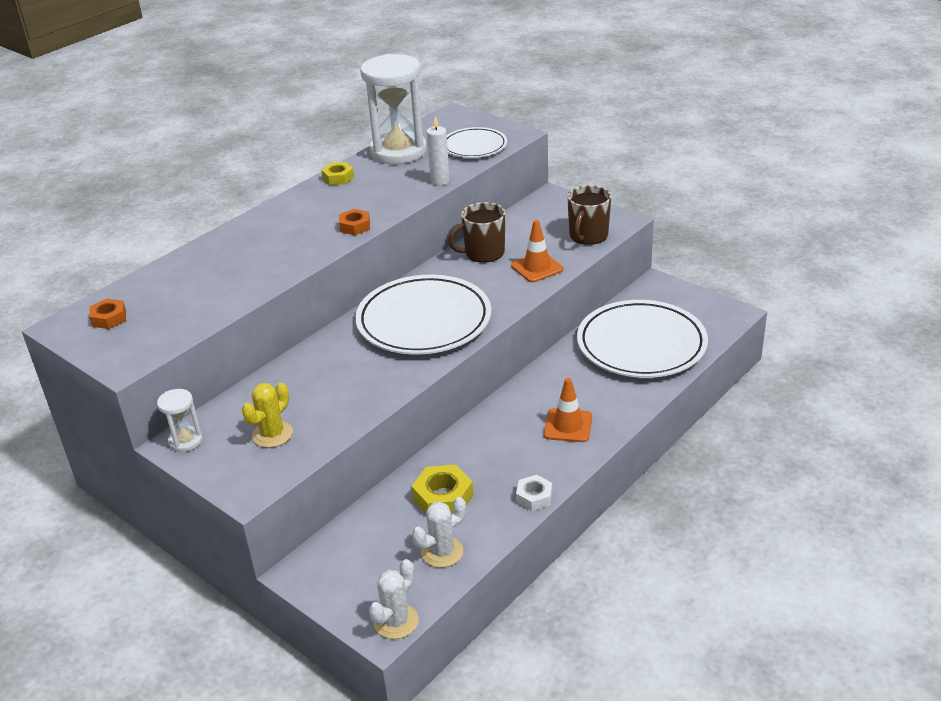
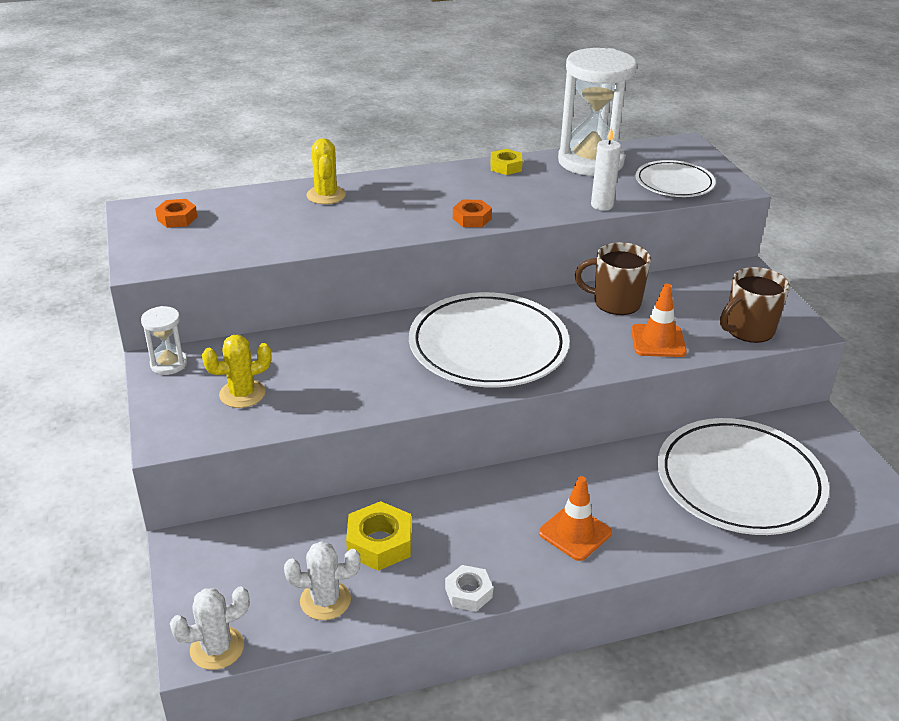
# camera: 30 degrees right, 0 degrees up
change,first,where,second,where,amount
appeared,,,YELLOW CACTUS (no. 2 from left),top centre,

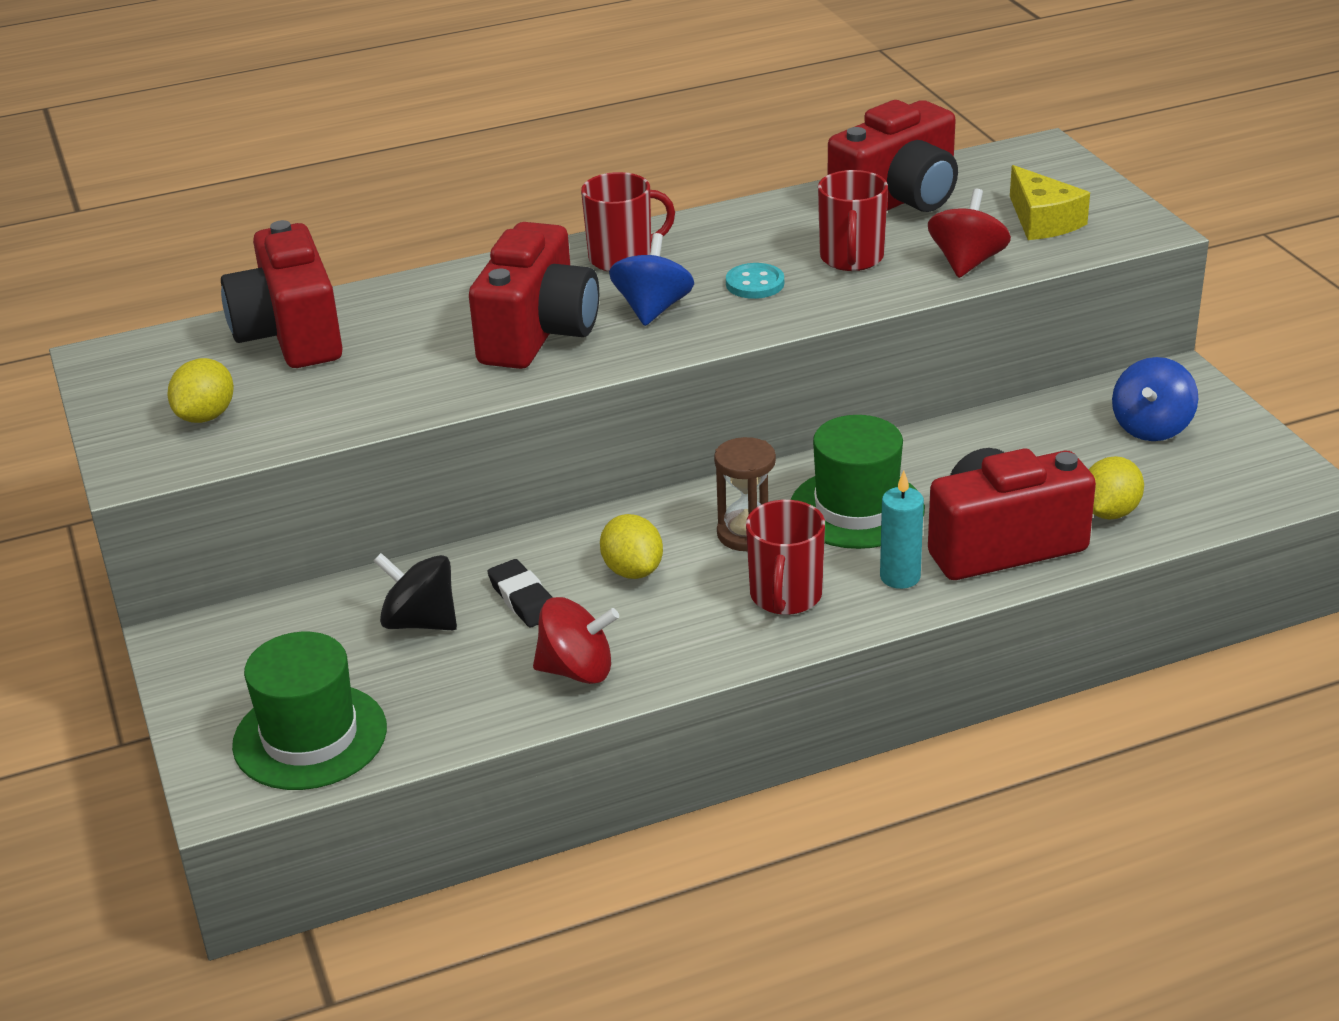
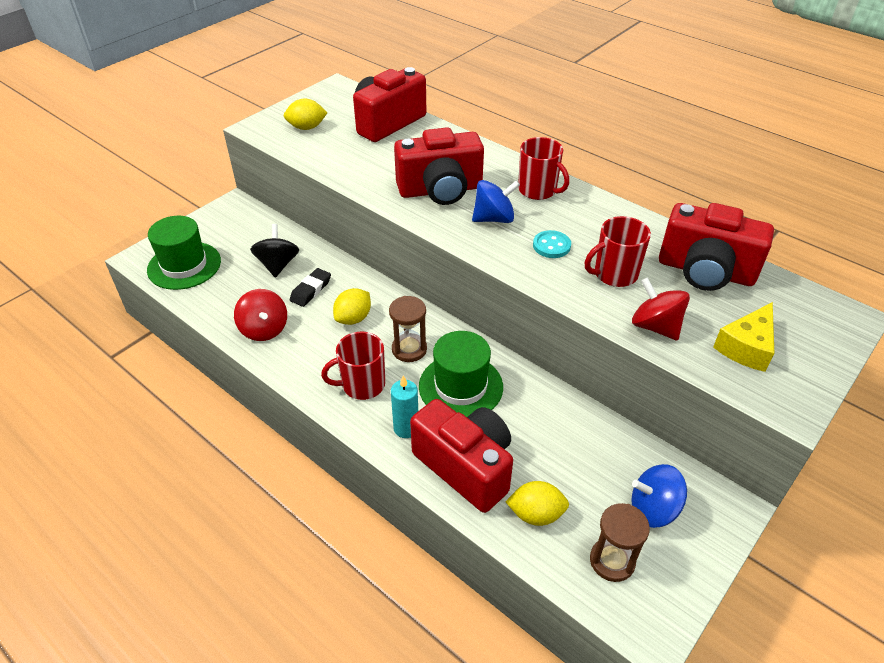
# camera: 60 degrees right, 10 degrees up
change,first,where,second,where,amount
appeared,,,BROWN HOURGLASS (no. 2 from left),bottom right,
spun,RED SPINNING TOP (no. 2 from left),top right,,middle right,120 degrees counterclockwise

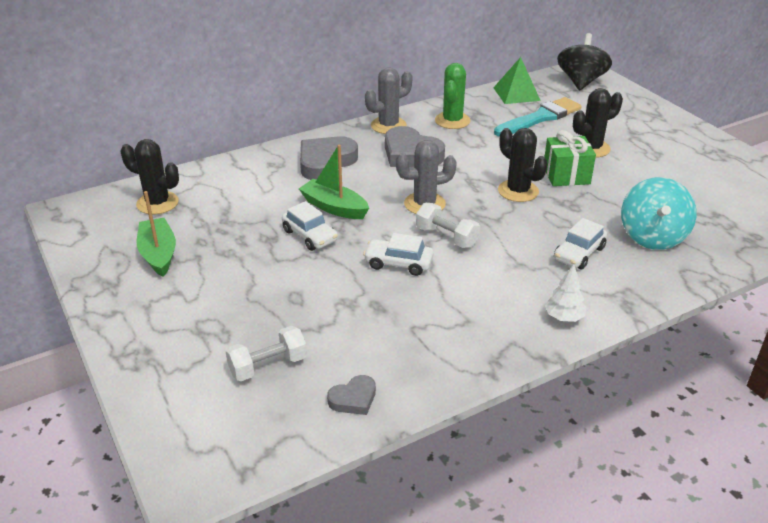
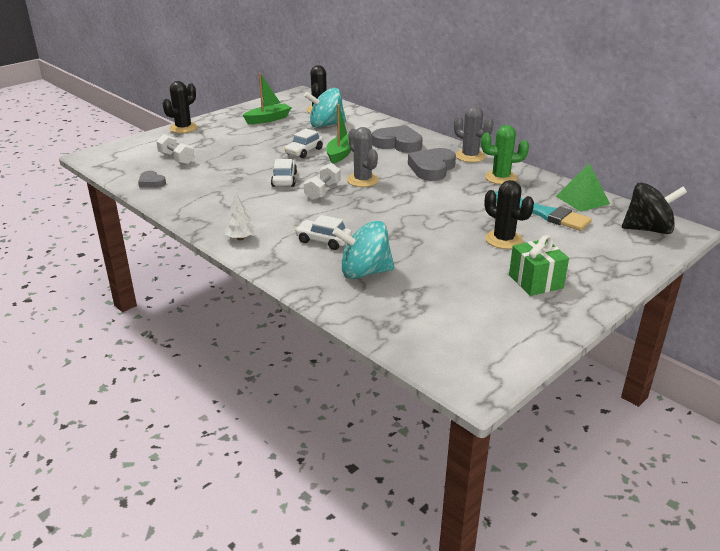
# camera: 75 degrees right, 5 degrees down
change,first,where,second,where,amount
appeared,,,TURQUOISE SPINNING TOP (no. 1 from left),top centre,
relocated,BLACK CACTUS (no. 2 from left in the first image),top right,BLACK CACTUS (no. 1 from left),top left,
relocated,GREEN GIFT,top right,,middle right,

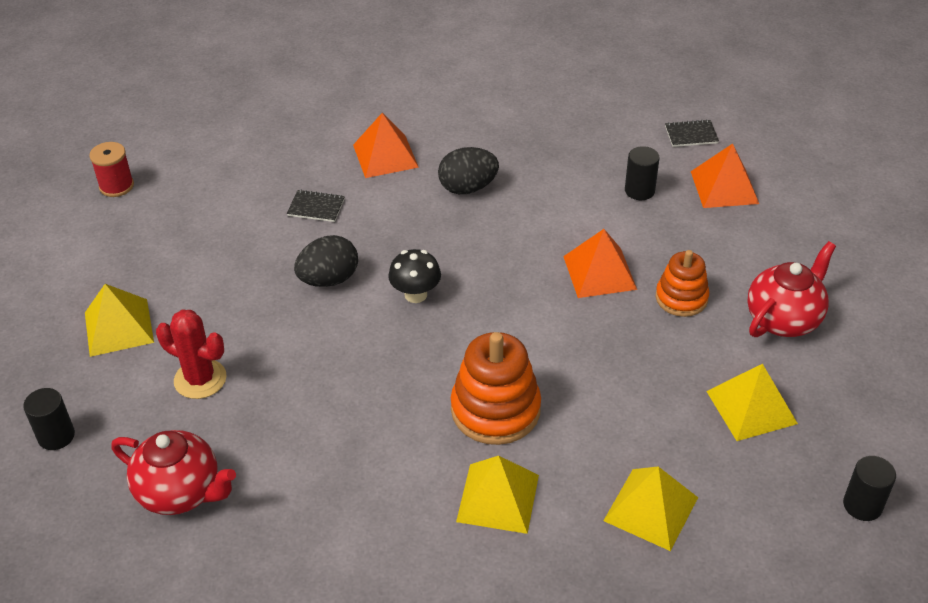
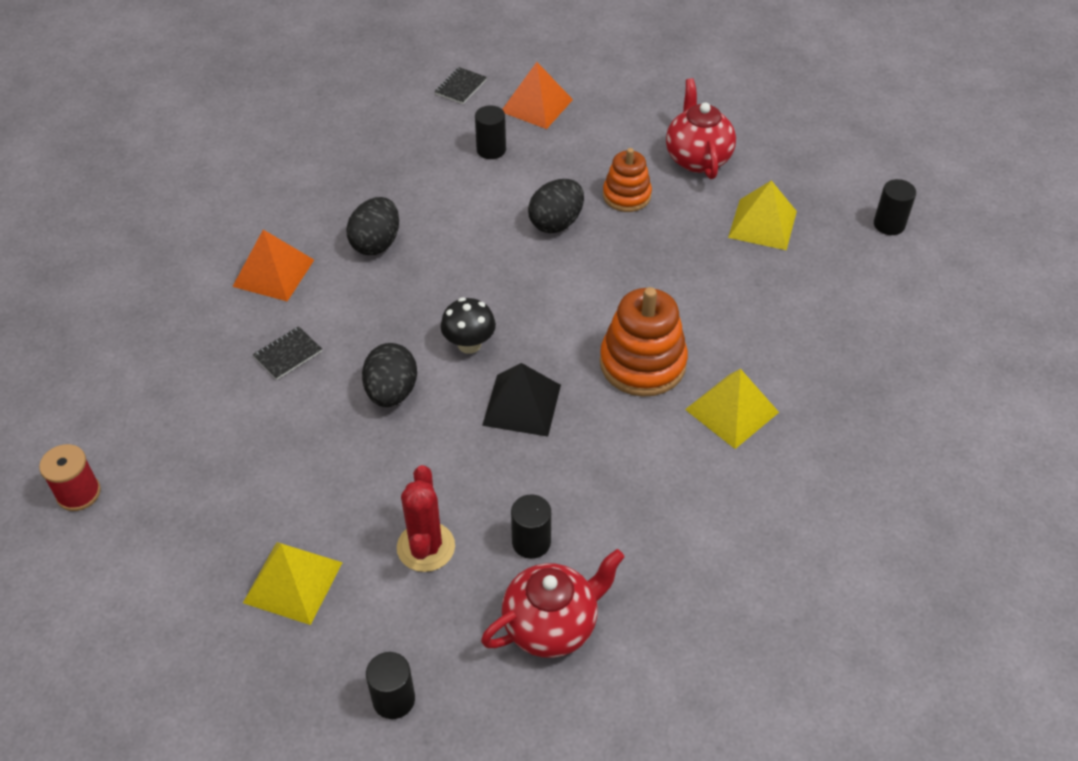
# camera: 55 degrees left, 5 degrees up
change,first,where,second,where,amount
missing,YELLOW PYRAMID (no. 3 from left),bottom right,,,
appeared,,,BLACK PYRAMID,centre,
appeared,,,BLACK CYLINDER (no. 3 from left),bottom centre,
exchanged,ORANGE PYRAMID (no. 2 from left),centre,BLACK EGG (no. 3 from left),top centre,
spun,RED CACTUS,middle left,,bottom centre,60 degrees counterclockwise

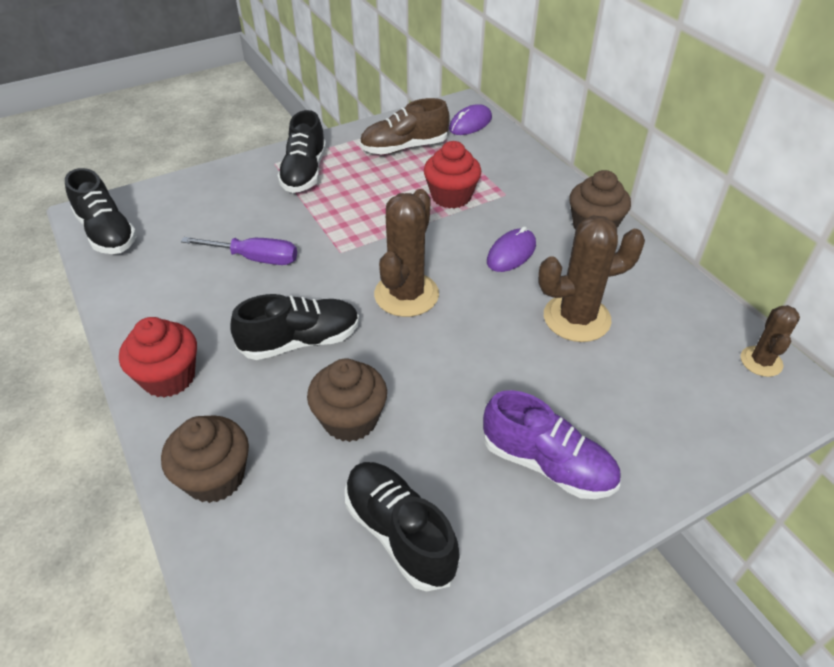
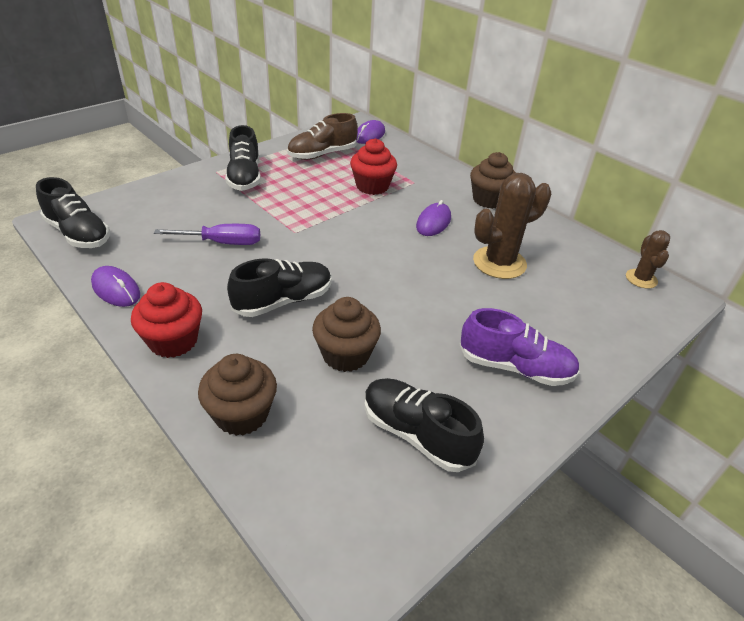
# camera: 15 degrees left, 5 degrees down
change,first,where,second,where,amount
missing,BROWN CACTUS (no. 1 from left),centre,,,
appeared,,,PURPLE MOUSE (no. 1 from left),middle left,

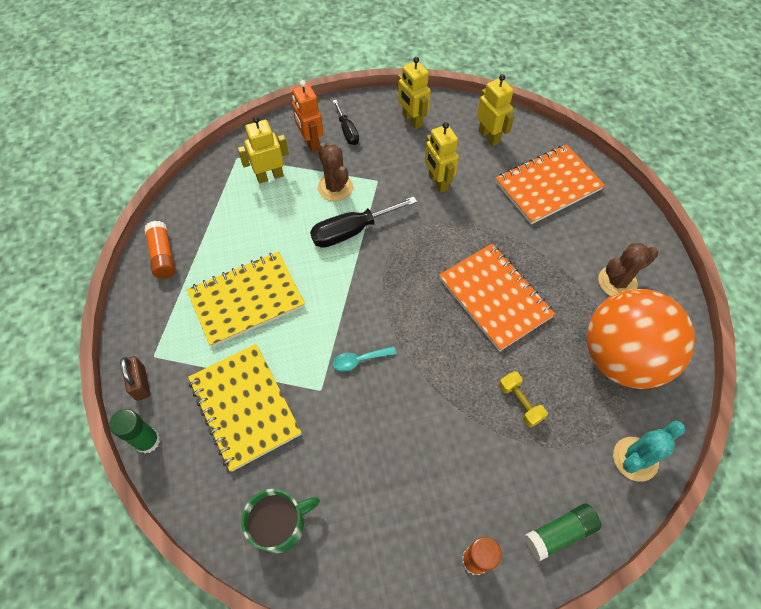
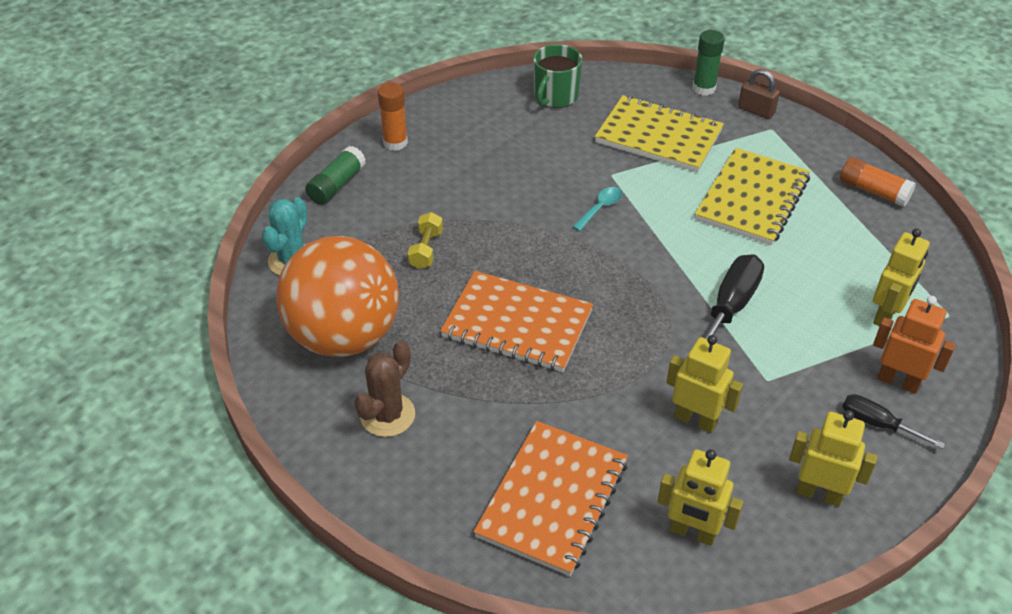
# camera: 145 degrees right, 15 degrees down
change,first,where,second,where,amount
missing,BROWN CACTUS (no. 1 from left),top centre,,,
spun,YELLOW DUMBBELL,middle right,,centre,75 degrees clockwise

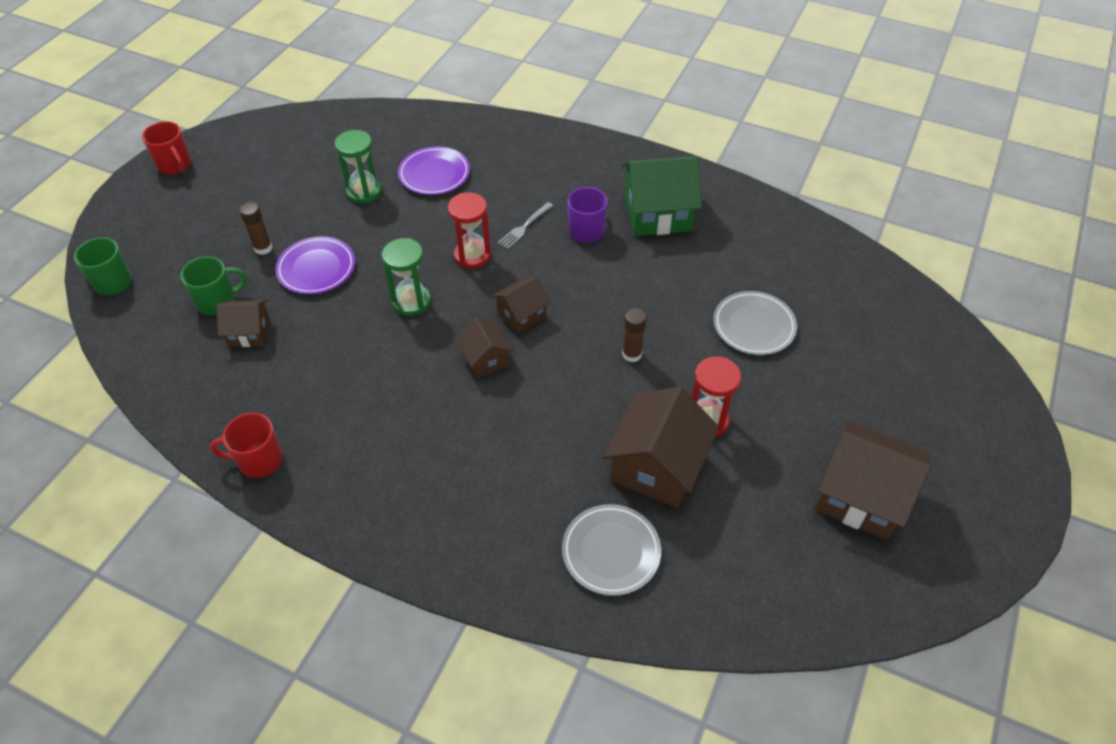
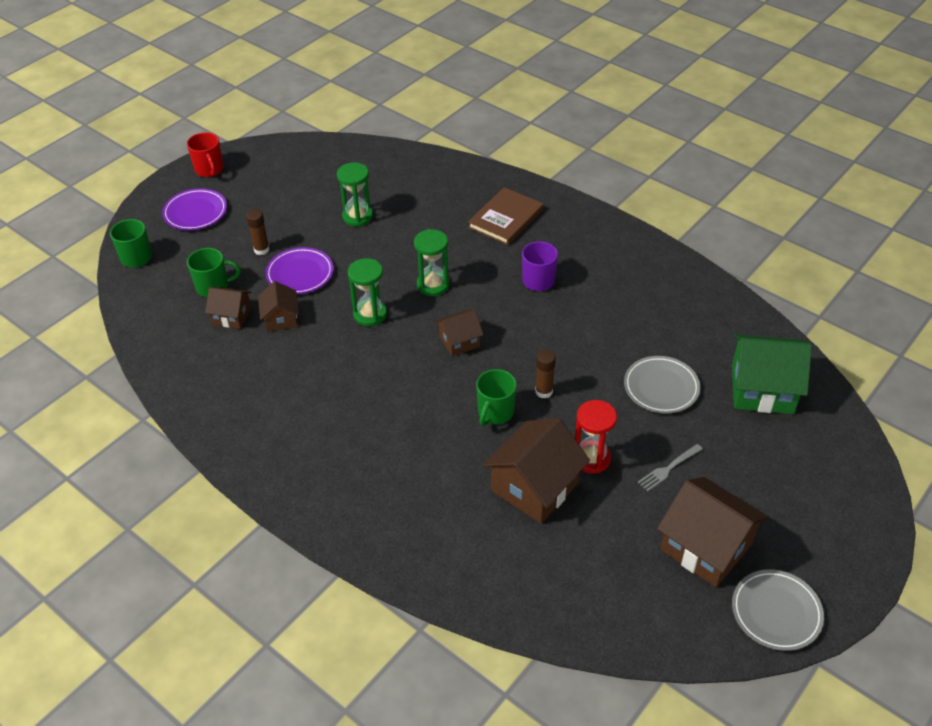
# camera: 15 degrees right, 5 degrees down
change,first,where,second,where,amount
missing,RED MUG (no. 2 from left),middle left,,,
appeared,,,BROWN BOOK,top centre,
appeared,,,GREEN MUG (no. 3 from left),centre,
relocated,PURPLE PLATE (no. 2 from left in the first image),top centre,PURPLE PLATE (no. 1 from left),top left,
relocated,BROWN HOUSE (no. 2 from left),centre,,middle left,
relocated,GREY FORK,top centre,,middle right,
relocated,GREY PLATE (no. 1 from left in the first image),bottom centre,GREY PLATE (no. 2 from left),bottom right,
relocated,GREEN HOUSE,top centre,,middle right,
colour,RED HOURGLASS (no. 1 from left),top centre,GREEN HOURGLASS (no. 3 from left),centre,

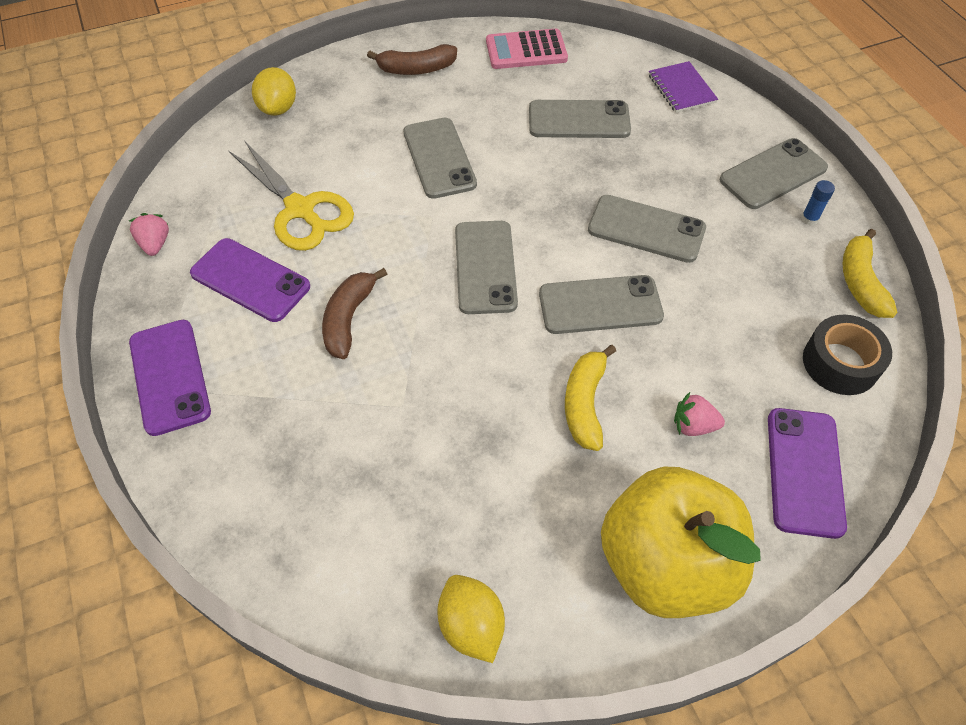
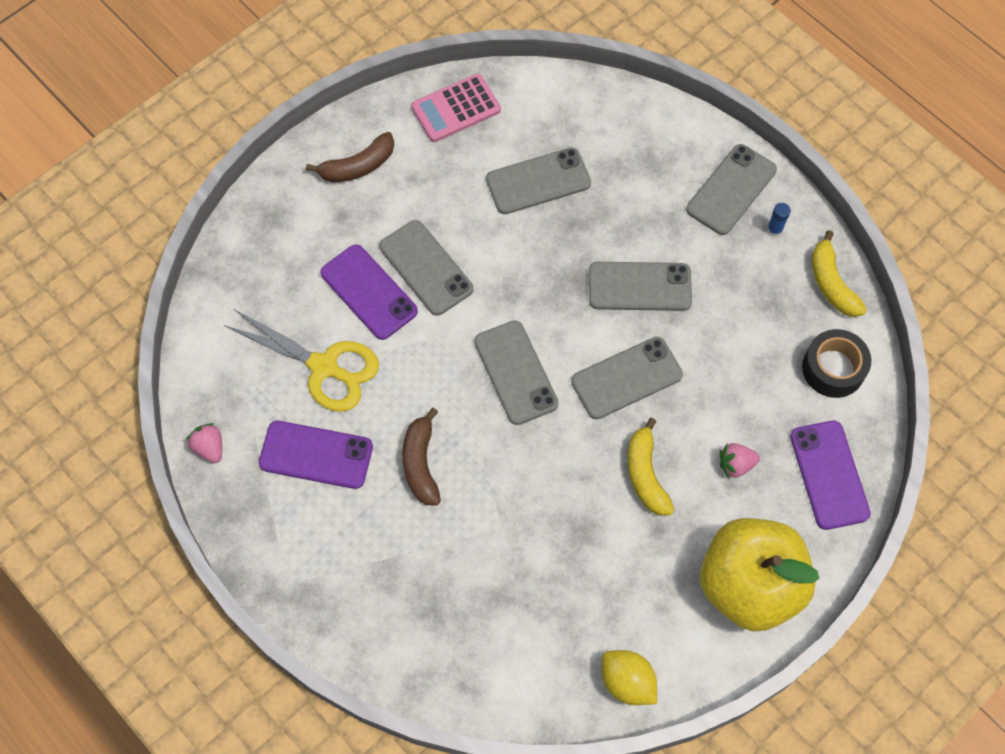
# camera: 20 degrees left, 10 degrees up
change,first,where,second,where,amount
missing,YELLOW LEMON (no. 1 from left),top left,,,
missing,PURPLE NOTEBOOK,top right,,,
relocated,PURPLE PHONE (no. 1 from left in the first image),middle left,PURPLE PHONE (no. 2 from left),centre,

